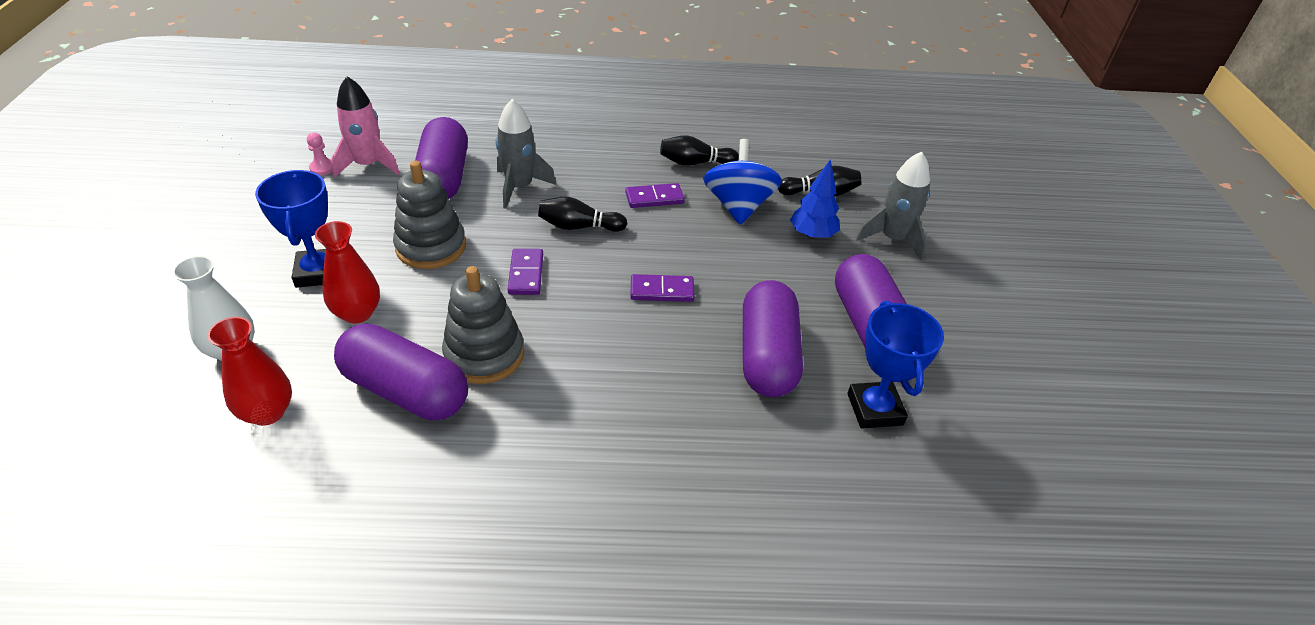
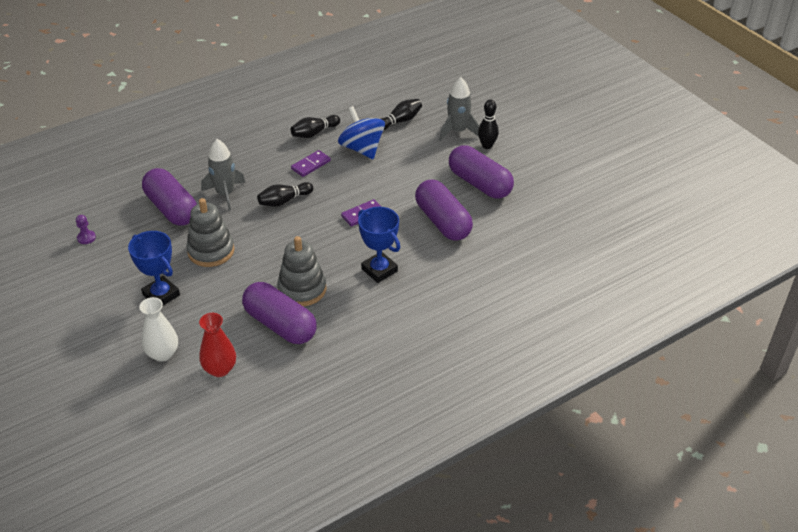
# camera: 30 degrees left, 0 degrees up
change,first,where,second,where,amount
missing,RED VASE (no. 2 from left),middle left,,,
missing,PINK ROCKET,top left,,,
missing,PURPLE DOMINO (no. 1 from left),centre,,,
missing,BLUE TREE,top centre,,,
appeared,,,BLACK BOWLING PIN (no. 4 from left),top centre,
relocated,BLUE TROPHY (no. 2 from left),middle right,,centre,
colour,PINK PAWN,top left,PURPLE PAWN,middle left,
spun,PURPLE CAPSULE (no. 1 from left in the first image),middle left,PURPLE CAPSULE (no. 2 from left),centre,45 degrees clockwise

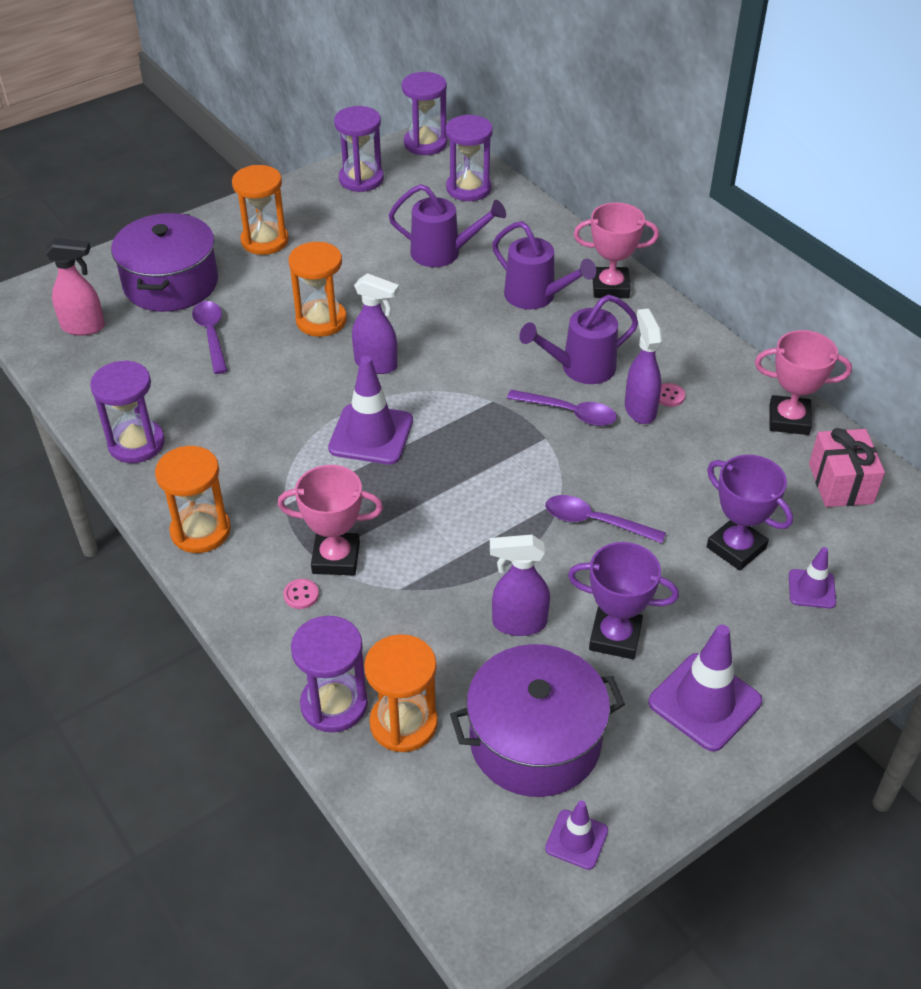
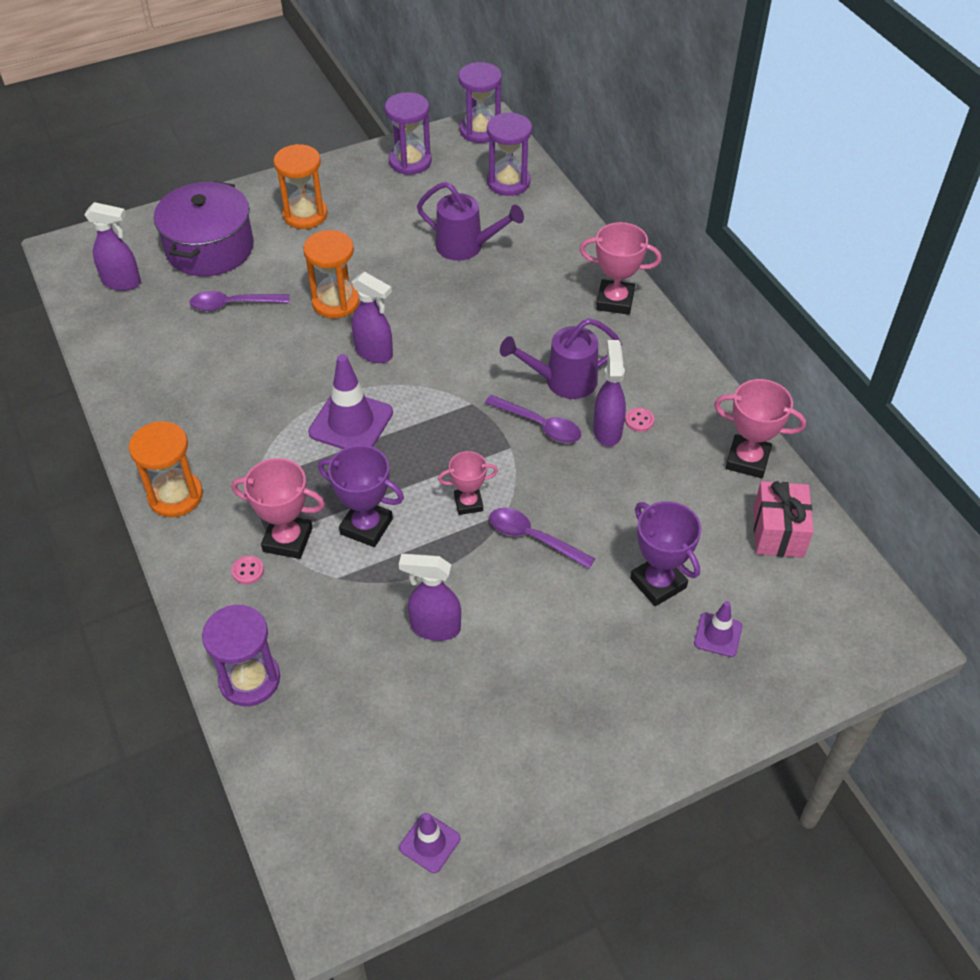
# camera: 10 degrees right, 5 degrees up
change,first,where,second,where,amount
missing,PURPLE HOURGLASS (no. 1 from left),middle left,,,
missing,ORANGE HOURGLASS (no. 4 from left),bottom centre,,,
missing,PURPLE POT (no. 2 from left),bottom centre,,,
missing,PURPLE WATERING CAN (no. 2 from left),top centre,,,
missing,PURPLE TRAFFIC CONE (no. 3 from left),bottom right,,,
appeared,,,PINK TROPHY (no. 2 from left),centre,
relocated,PURPLE TROPHY (no. 1 from left),middle right,,centre,
colour,PINK SPRAY BOTTLE,top left,PURPLE SPRAY BOTTLE (no. 1 from left),top left,
spun,PURPLE SPOON (no. 1 from left),middle left,,top left,90 degrees counterclockwise

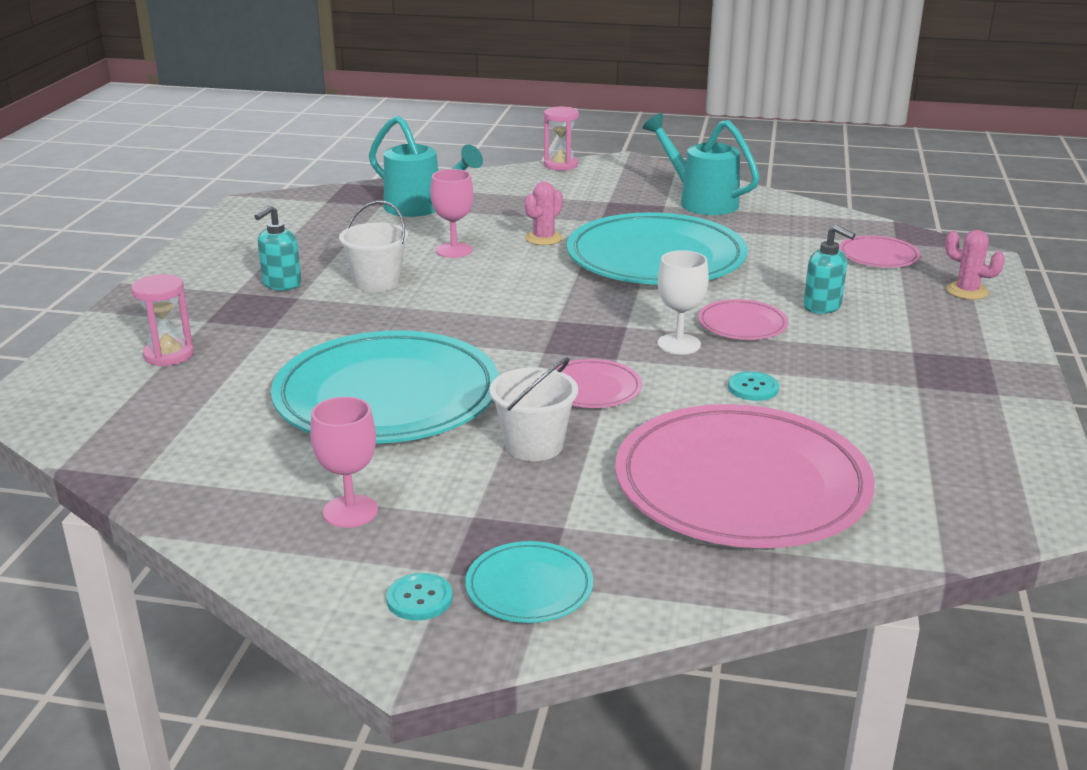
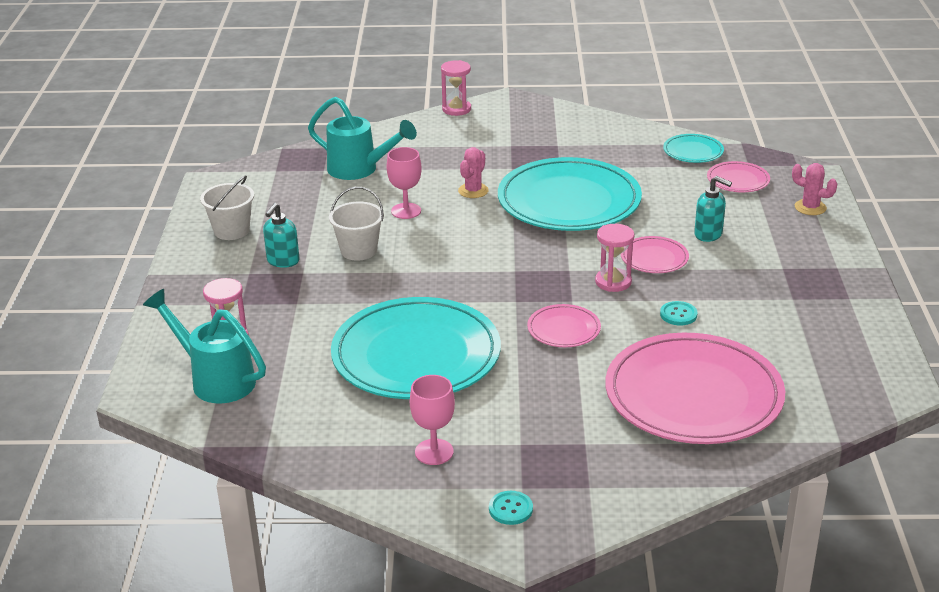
# camera: 10 degrees left, 5 degrees up
change,first,where,second,where,amount
relocated,TURQUOISE PLATE (no. 2 from left in the first image),bottom centre,TURQUOISE PLATE (no. 3 from left),top right,
relocated,WHITE BUCKET (no. 2 from left in the first image),centre,WHITE BUCKET (no. 1 from left),middle left,
relocated,TURQUOISE WATERING CAN (no. 2 from left in the first image),top centre,TURQUOISE WATERING CAN (no. 1 from left),middle left,
exchanged,WHITE GOBLET,centre,PINK HOURGLASS (no. 3 from left),centre,

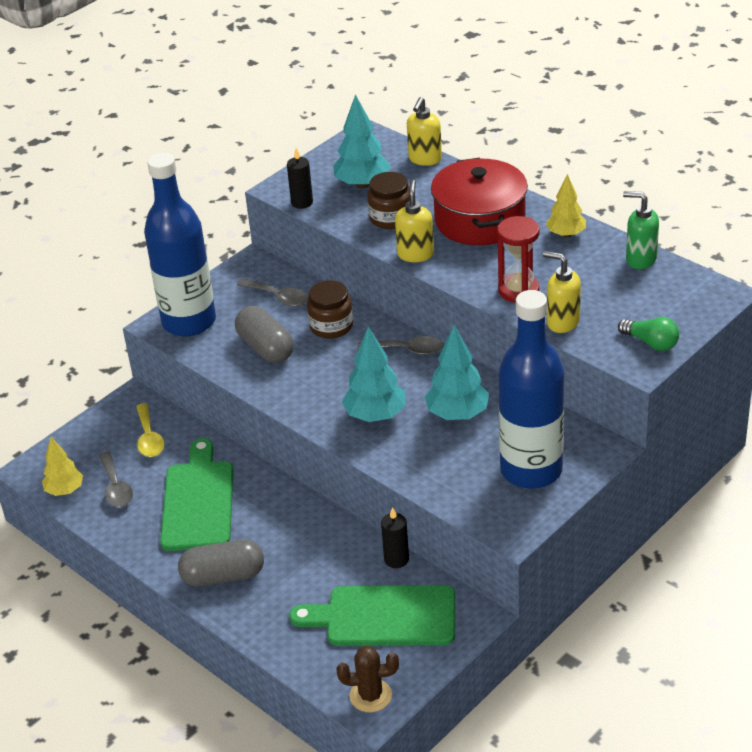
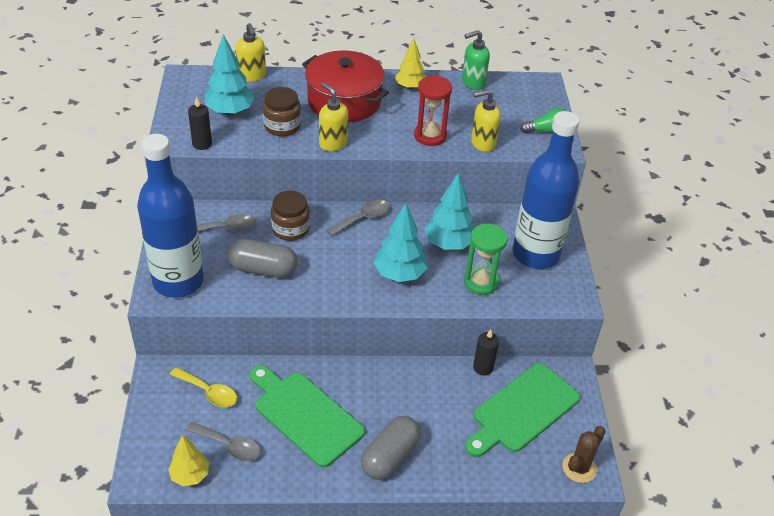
# camera: 50 degrees left, 5 degrees up
change,first,where,second,where,amount
appeared,,,GREEN HOURGLASS,centre,

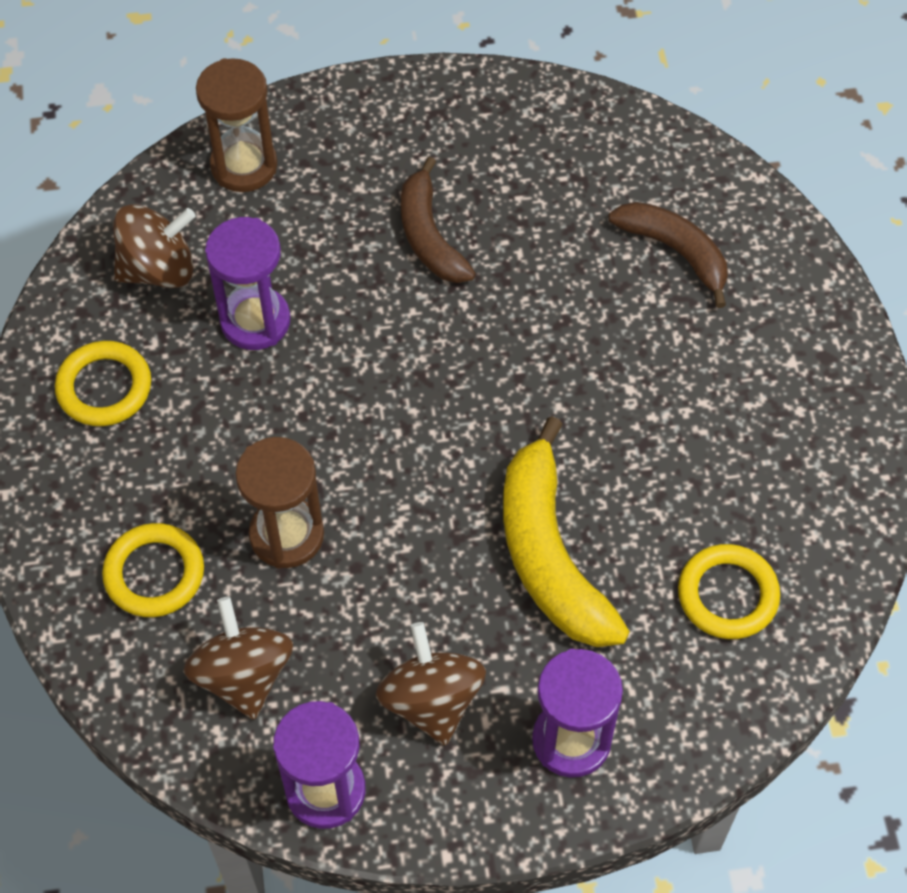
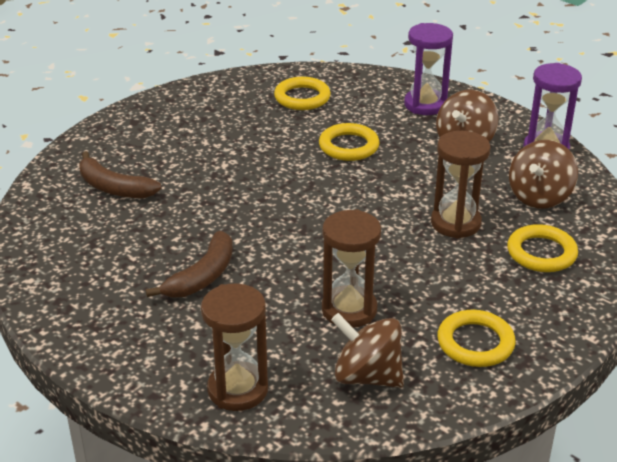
# camera: 130 degrees left, 25 degrees down
change,first,where,second,where,amount
exchanged,YELLOW BANANA,centre,YELLOW RING (no. 2 from left),top centre,
colour,PURPLE HOURGLASS (no. 1 from left),top left,BROWN HOURGLASS (no. 2 from left),centre,
spun,BROWN BANANA (no. 2 from left in the first image),top right,BROWN BANANA (no. 1 from left),middle left,60 degrees counterclockwise

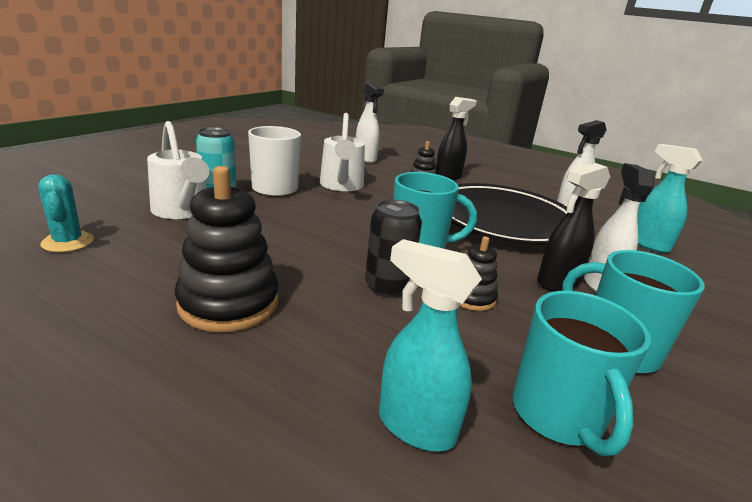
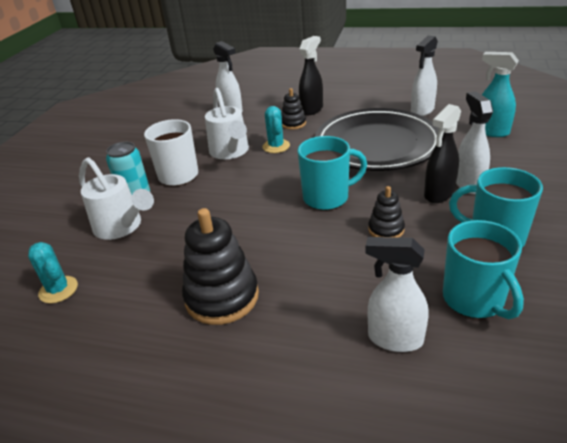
# camera: 10 degrees left, 10 degrees up
change,first,where,second,where,amount
missing,BLACK CAN,centre,,,
appeared,,,TURQUOISE CACTUS (no. 2 from left),top centre,
colour,TURQUOISE SPRAY BOTTLE (no. 1 from left),bottom centre,WHITE SPRAY BOTTLE (no. 2 from left),middle right,

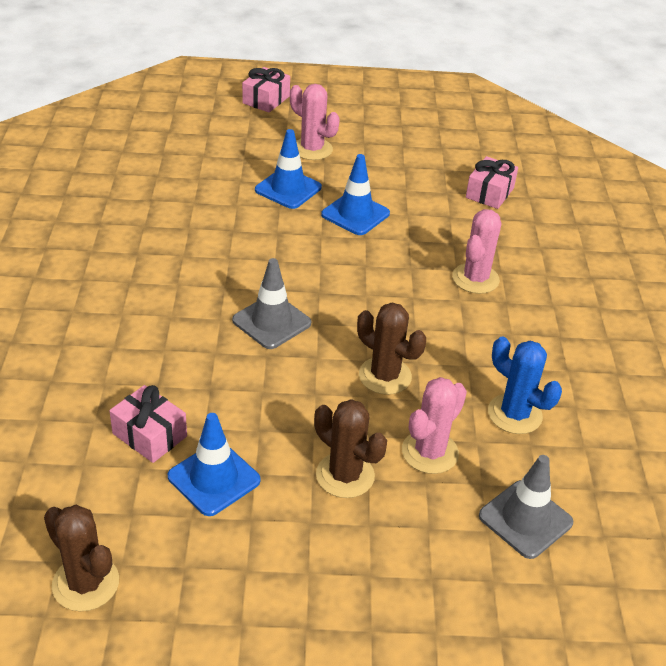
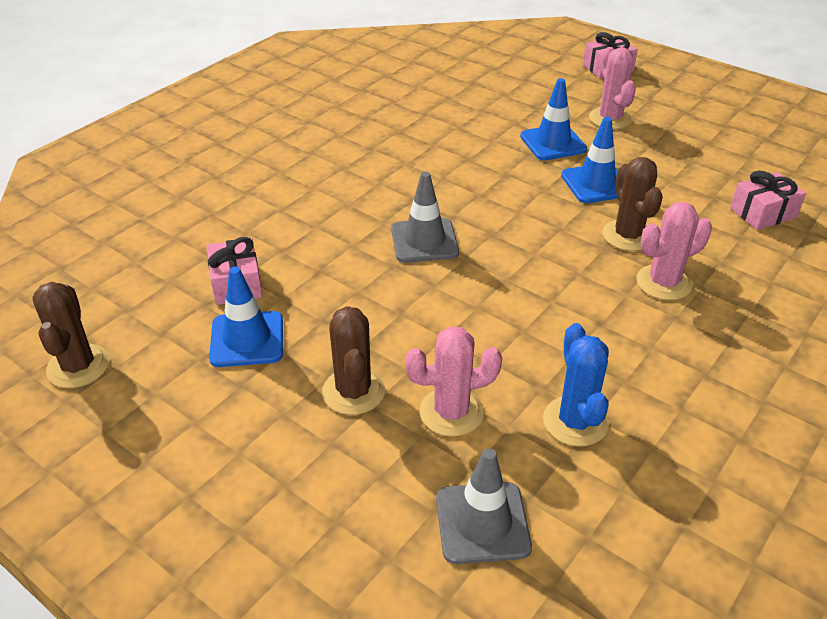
# camera: 40 degrees right, 0 degrees up
change,first,where,second,where,amount
relocated,BROWN CACTUS (no. 3 from left),centre,,top right,

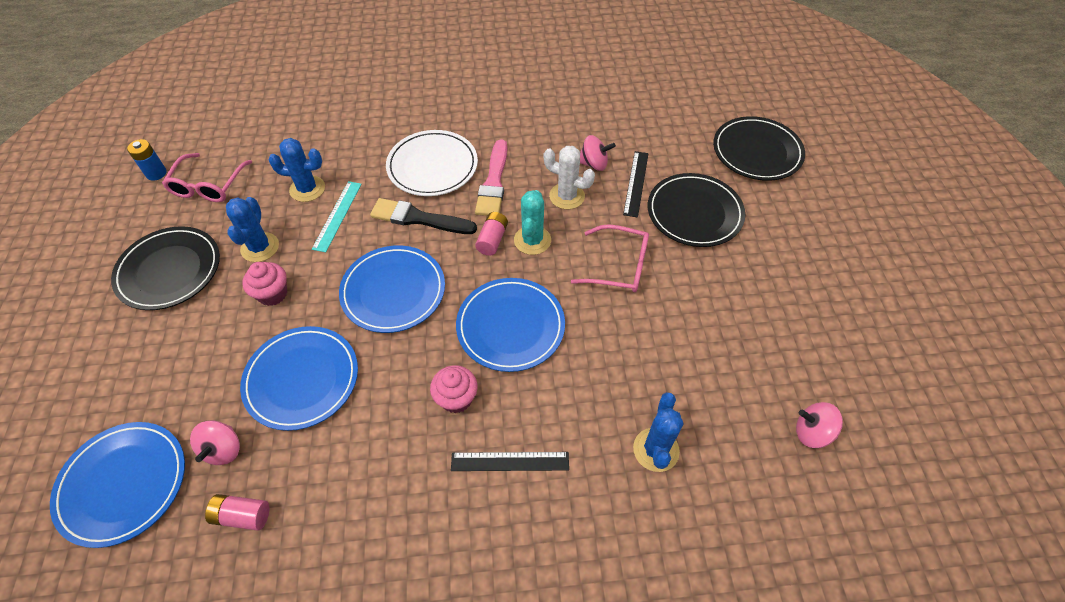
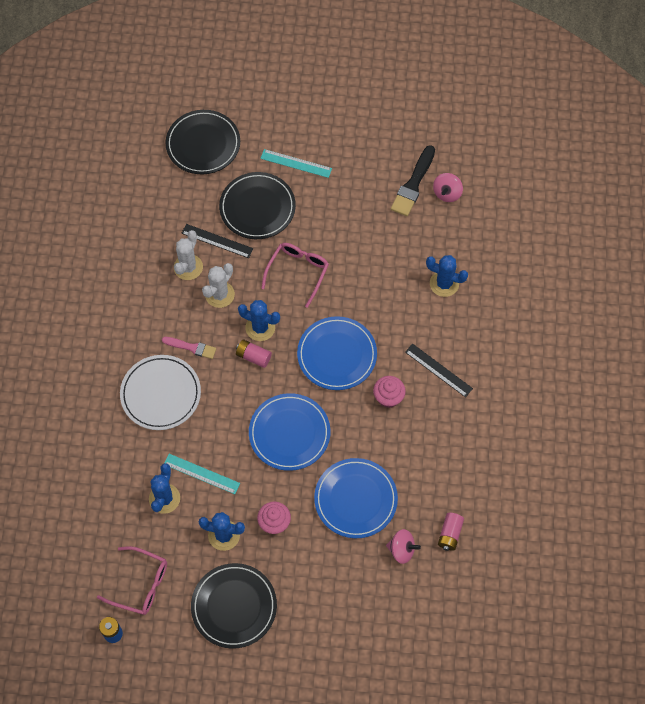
# camera: 80 degrees left, 10 degrees up
change,first,where,second,where,amount
missing,BLUE PLATE (no. 1 from left),bottom left,,,
appeared,,,TURQUOISE RULER (no. 2 from left),top centre,
relocated,BLACK BRUSH,centre,,top centre,
exchanged,PINK SPINNING TOP (no. 2 from left),top centre,WHITE CACTUS (no. 1 from left),middle left,
colour,TURQUOISE CACTUS,centre,BLUE CACTUS (no. 3 from left),centre,
spun,BLACK RULER (no. 1 from left in the first image),bottom centre,BLACK RULER (no. 2 from left),middle right,60 degrees counterclockwise
size,PINK BRUSH,top centre,,middle left,x0.63

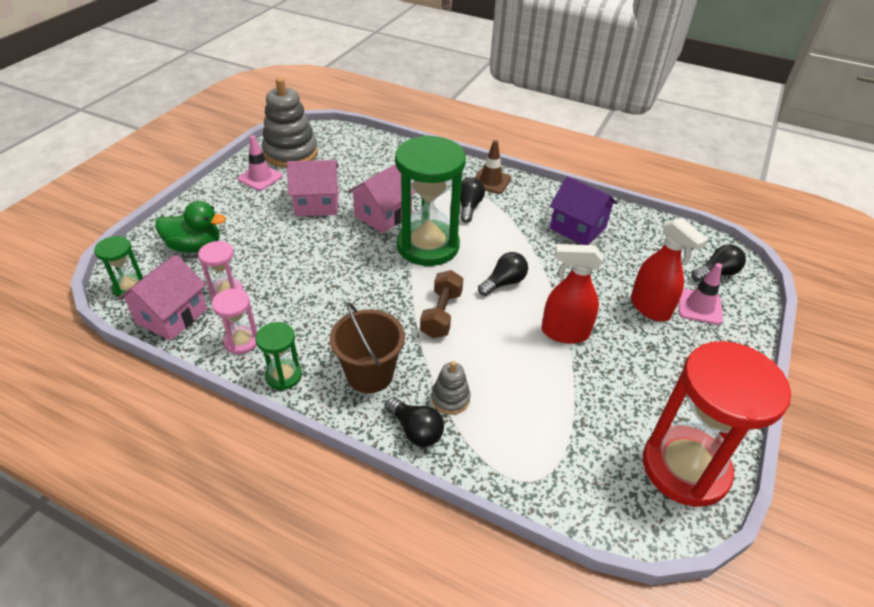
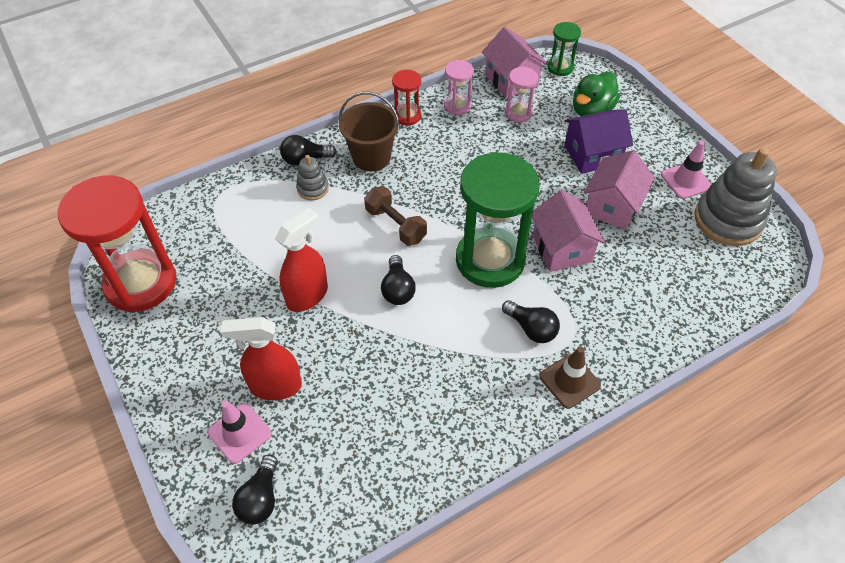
# camera: 125 degrees right, 10 degrees up
change,first,where,second,where,amount
relocated,PURPLE HOUSE,middle right,,top right,
colour,GREEN HOURGLASS (no. 2 from left),middle left,RED HOURGLASS (no. 2 from left),top centre,

